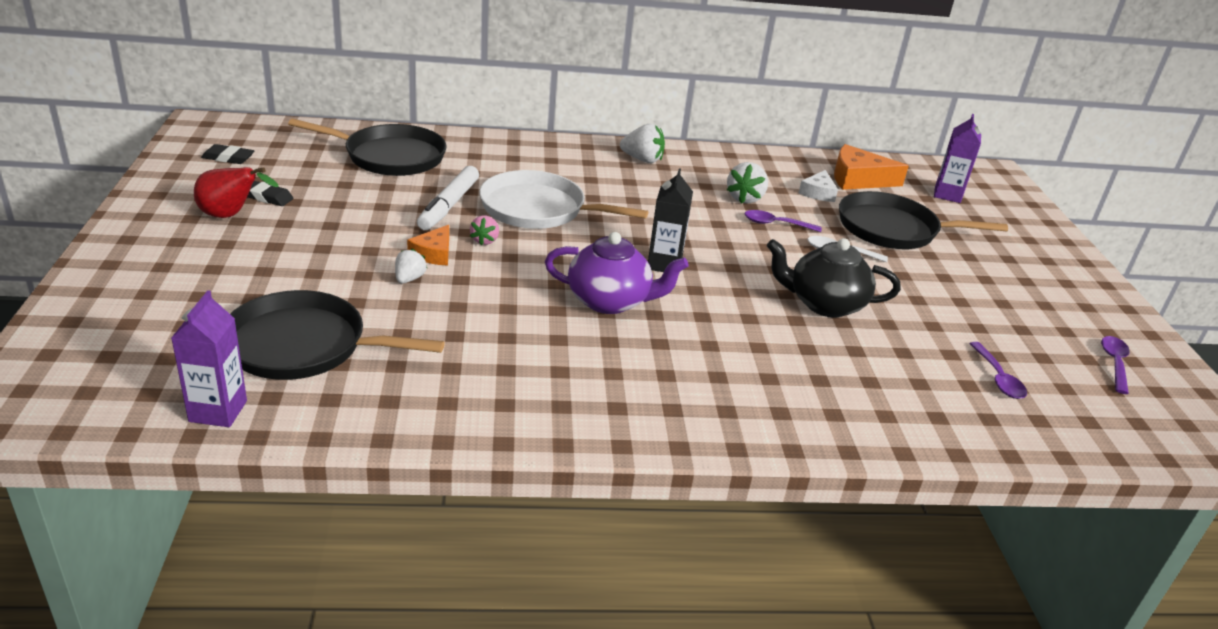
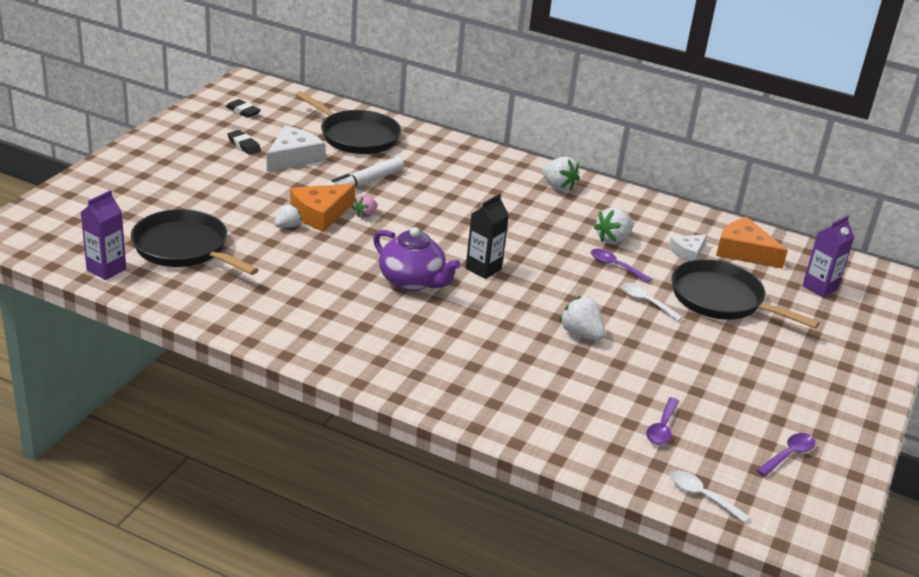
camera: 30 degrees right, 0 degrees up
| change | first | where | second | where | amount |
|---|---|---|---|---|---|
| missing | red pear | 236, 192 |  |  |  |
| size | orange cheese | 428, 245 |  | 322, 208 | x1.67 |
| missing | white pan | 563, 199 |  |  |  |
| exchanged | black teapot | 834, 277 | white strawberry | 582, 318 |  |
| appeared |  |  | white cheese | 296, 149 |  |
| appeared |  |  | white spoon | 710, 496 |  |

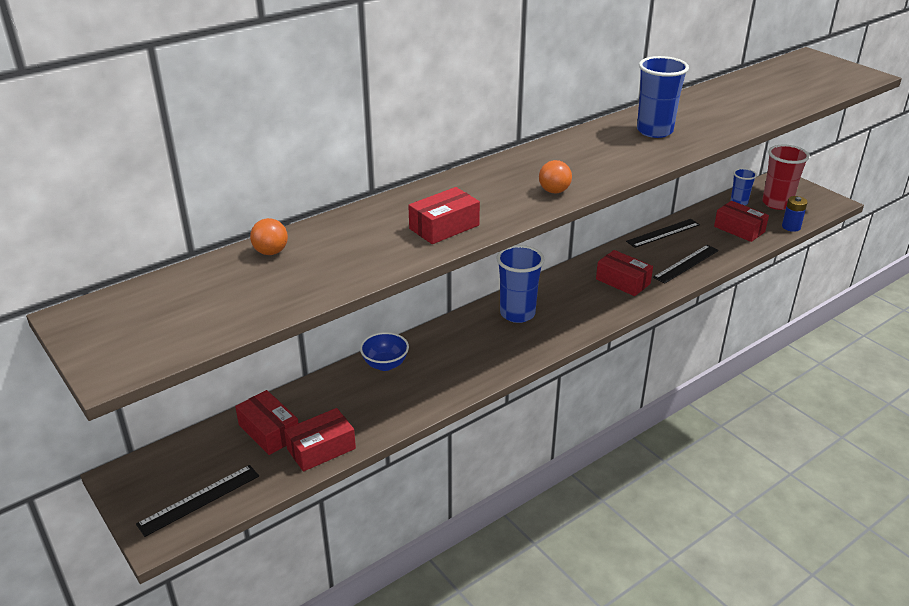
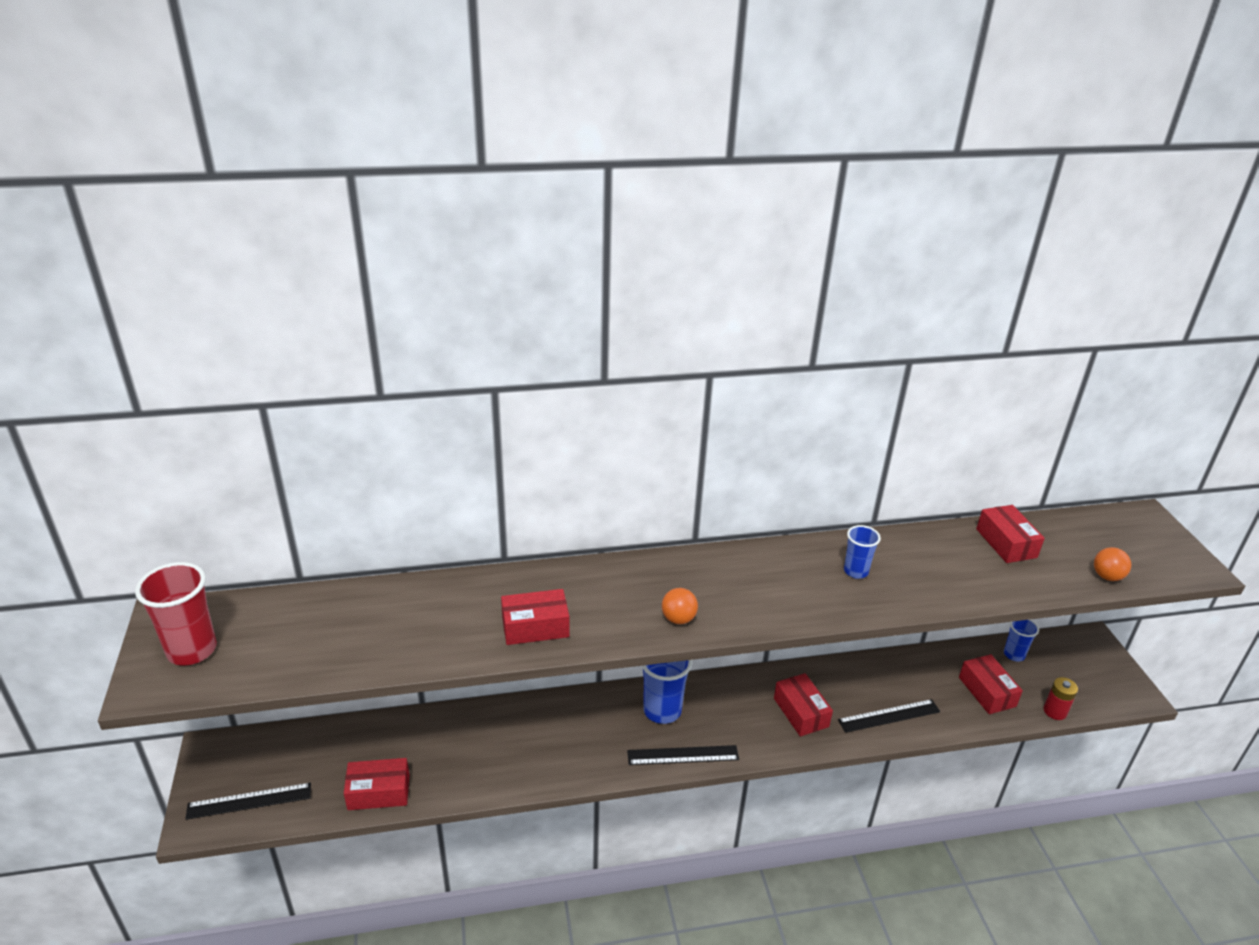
camera: 25 degrees right, 0 degrees up
| change | first | where | second | where | amount |
|---|---|---|---|---|---|
| relocated | red box | 266, 422 |  | 1010, 534 |  |
| relocated | orange ball | 269, 236 |  | 1112, 564 |  |
| missing | blue bowl | 384, 351 |  |  |  |
| relocated | black ruler | 663, 233 |  | 683, 755 |  |
| size | blue cup | 663, 97 |  | 862, 552 | x0.59 |
| relocated | red cup | 786, 177 |  | 176, 613 |  |
| colour | blue battery | 795, 214 | red battery | 1061, 698 |  |

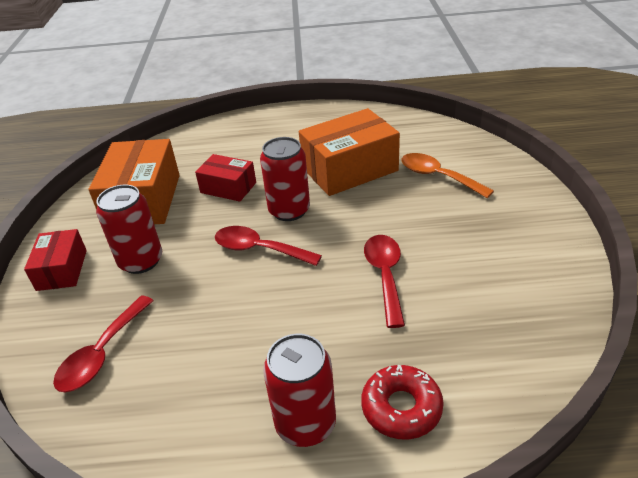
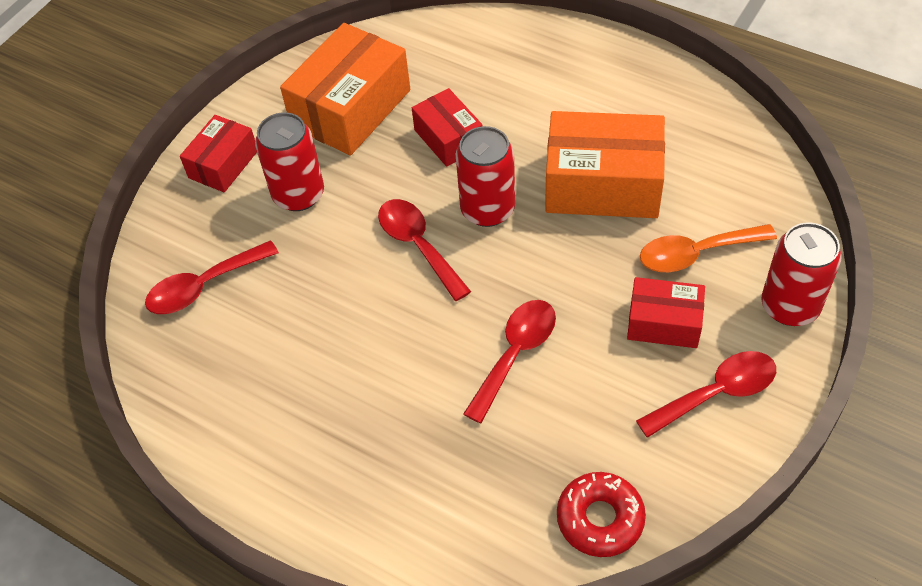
camera: 35 degrees right, 15 degrees up
| change | first | where | second | where | amount |
|---|---|---|---|---|---|
| relocated | red can | 299, 390 |  | 801, 274 |  |
| relocated | red donut | 402, 402 |  | 601, 514 |  |
| spun | orange spoon | 447, 175 |  | 708, 248 | 90 degrees counterclockwise |
| appeared |  |  | red box | 666, 312 |  |
| appeared |  |  | red spoon | 706, 394 |  |

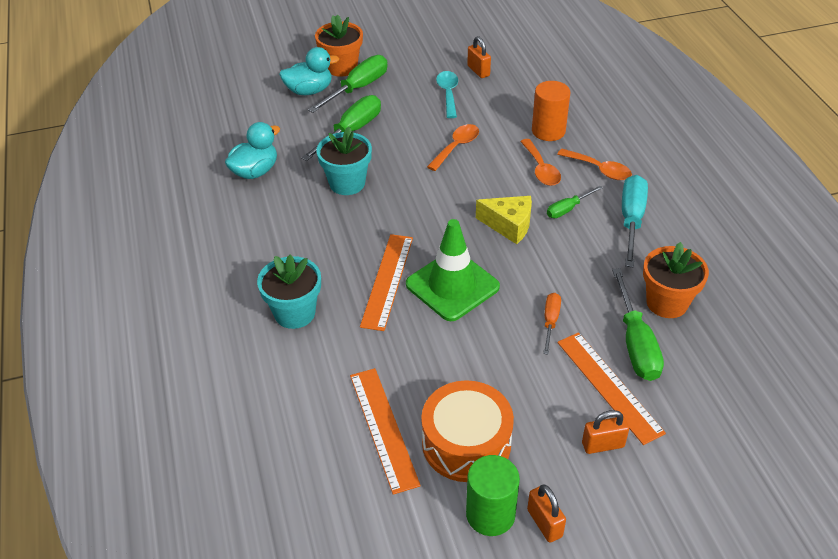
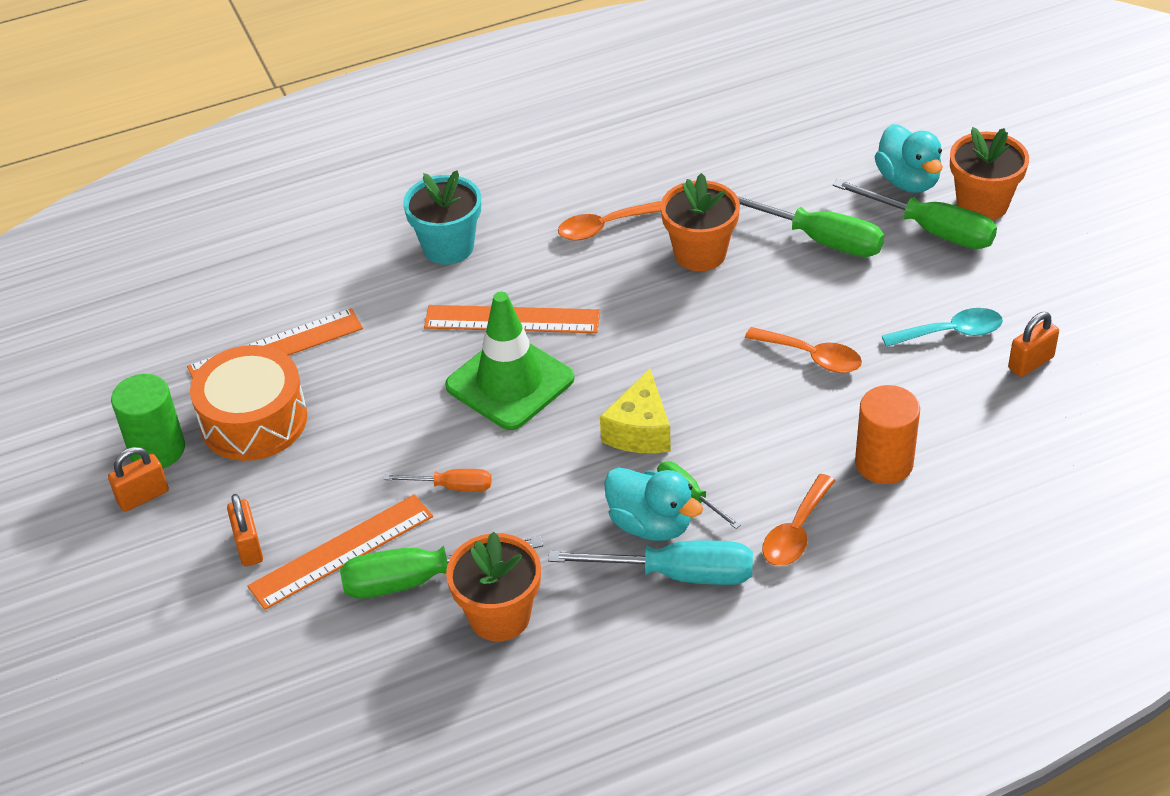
camera: 85 degrees right, 0 degrees up
| change | first | where | second | where | amount |
|---|---|---|---|---|---|
| relocated | turquoise duck | 252, 150 |  | 653, 504 |  |
| colour | turquoise flower pot | 344, 160 | orange flower pot | 700, 222 |  |
| relocated | orange spoon | 540, 162 |  | 609, 221 |  |

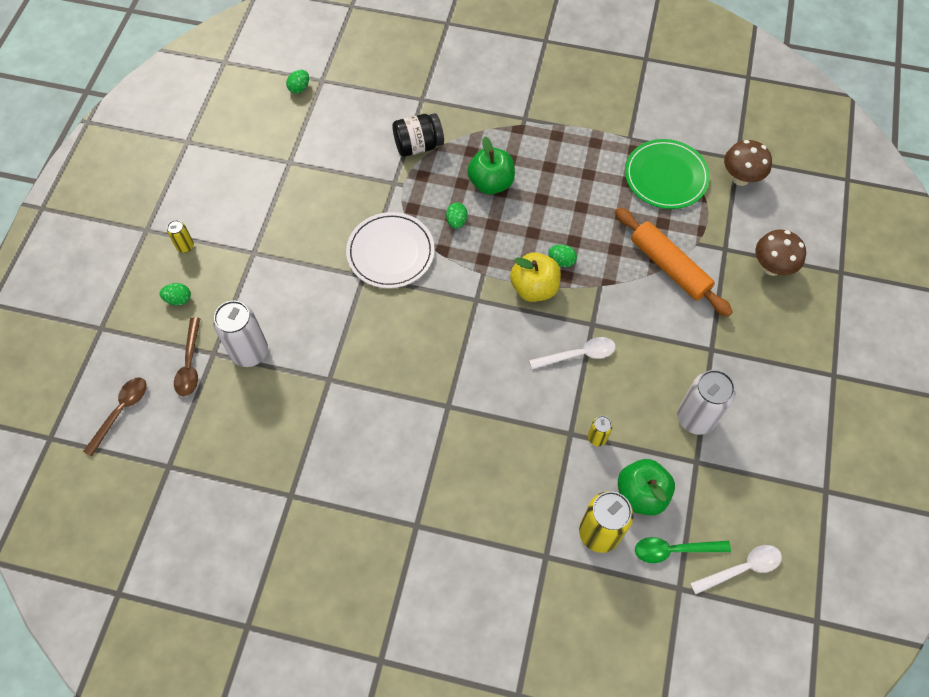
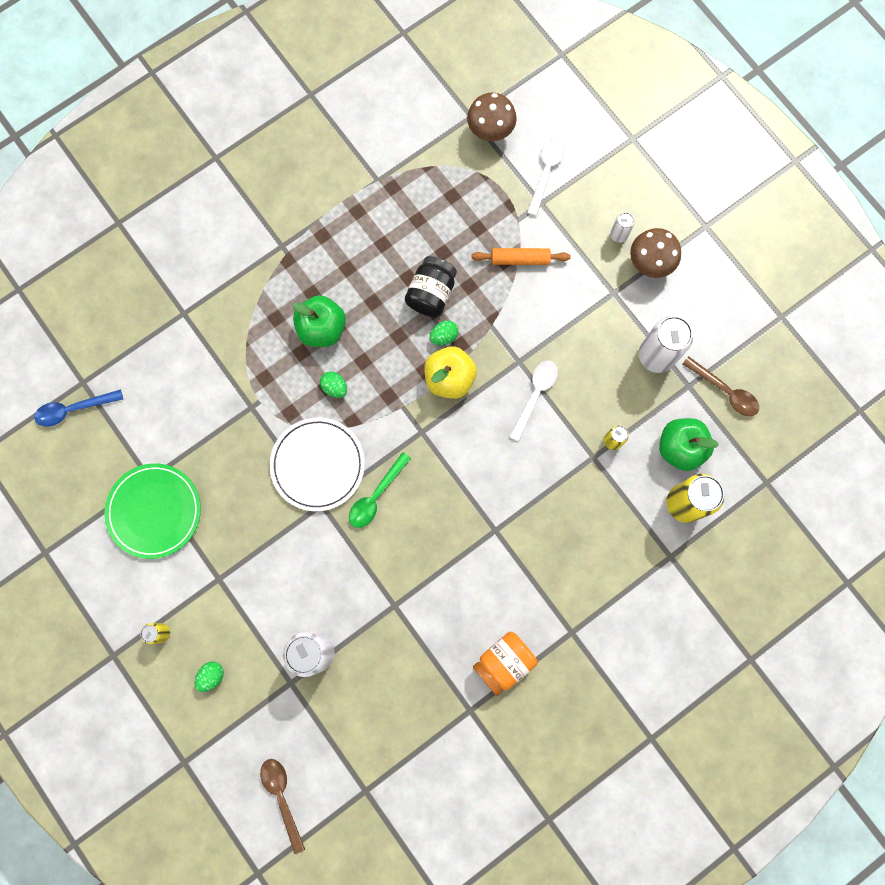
camera: 50 degrees left, 15 degrees up
| change | first | where | second | where | amount |
|---|---|---|---|---|---|
| relocated | brown spoon | 187, 356 |  | 721, 386 |  |
| exchanged | green egg | 297, 82 | blue spoon | 78, 407 |  |
| relocated | black jar | 418, 135 |  | 431, 286 |  |
| size | orange rolling pin | 674, 262 |  | 521, 256 | x0.61 |
| relocated | green plate | 667, 174 |  | 152, 511 |  |
| relocated | green spoon | 683, 550 |  | 380, 490 |  |
| relocated | white spoon | 736, 570 |  | 546, 176 |  |
| relocated | brown mushroom | 781, 252 |  | 655, 253 |  |
| appeared |  |  | orange jar | 505, 664 |  |
| appeared |  |  | white can | 622, 227 |  |

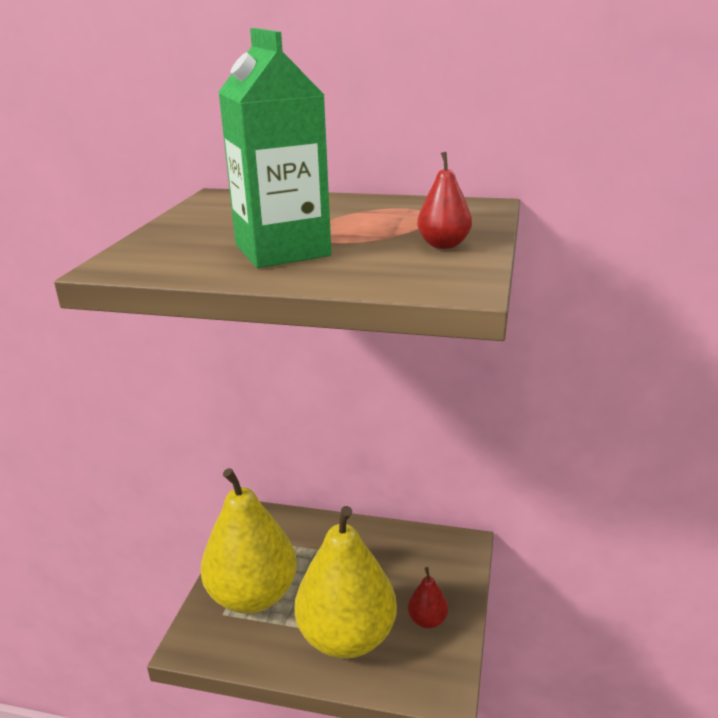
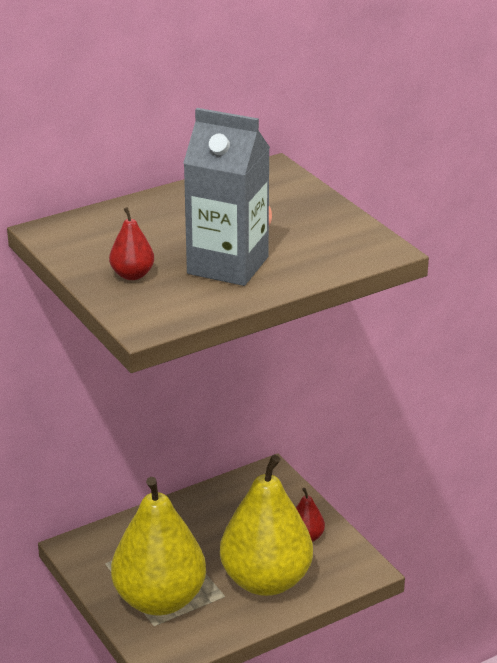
camera: 45 degrees left, 5 degrees up
| change | first | where | second | where | amount |
|---|---|---|---|---|---|
| colour | green carton | 274, 148 | grey carton | 227, 197 |  |
| relocated | red pear | 444, 200 |  | 131, 243 |  |

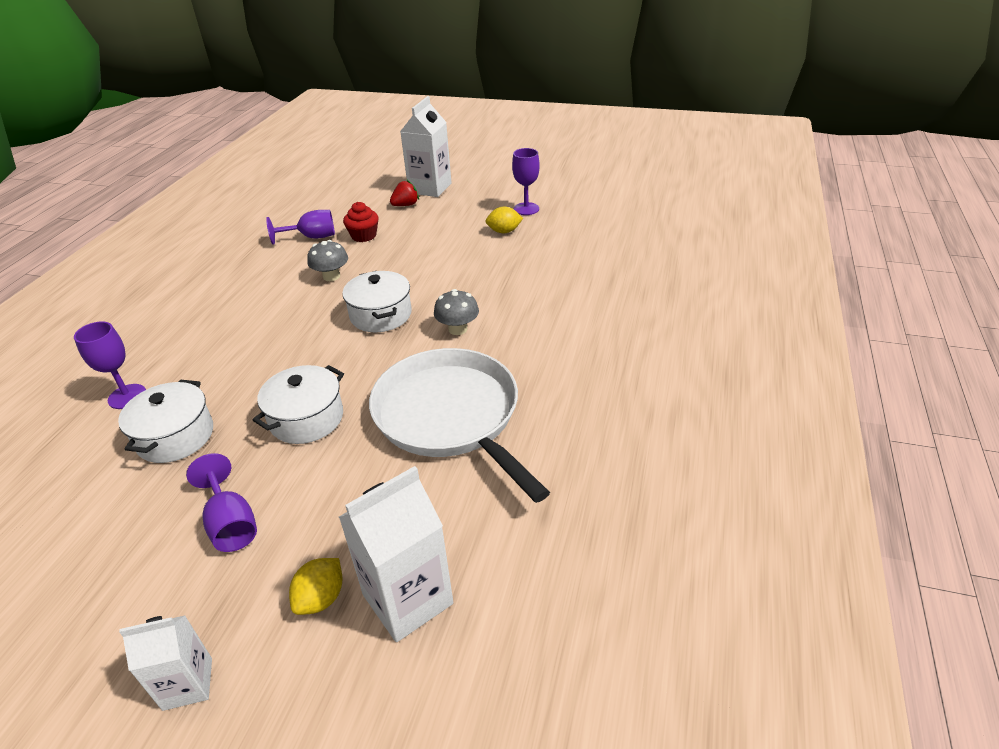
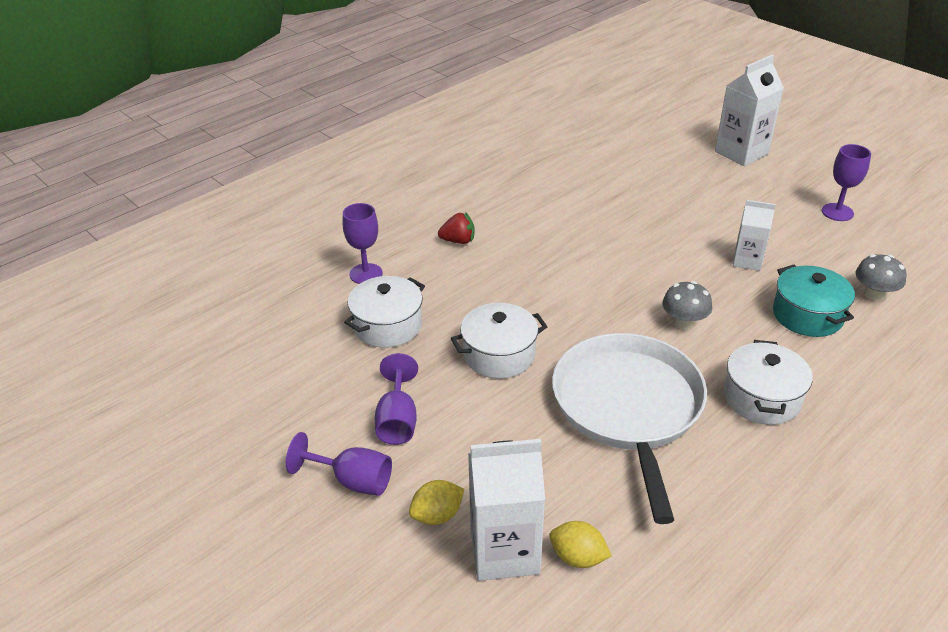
camera: 30 degrees right, 0 degrees up
| change | first | where | second | where | amount |
|---|---|---|---|---|---|
| relocated | white carton | 165, 663 |  | 754, 235 |  |
| relocated | purple goblet | 300, 227 |  | 339, 464 |  |
| relocated | grey mushroom | 327, 260 |  | 881, 277 |  |
| relocated | white pot | 377, 301 |  | 768, 382 |  |
| missing | red cupcake | 361, 222 |  |  |  |
| relocated | red strawberry | 404, 193 |  | 456, 228 |  |
| relocated | yellow lemon | 504, 220 |  | 580, 544 |  |
| appeared |  |  | turquoise pot | 814, 300 |  |

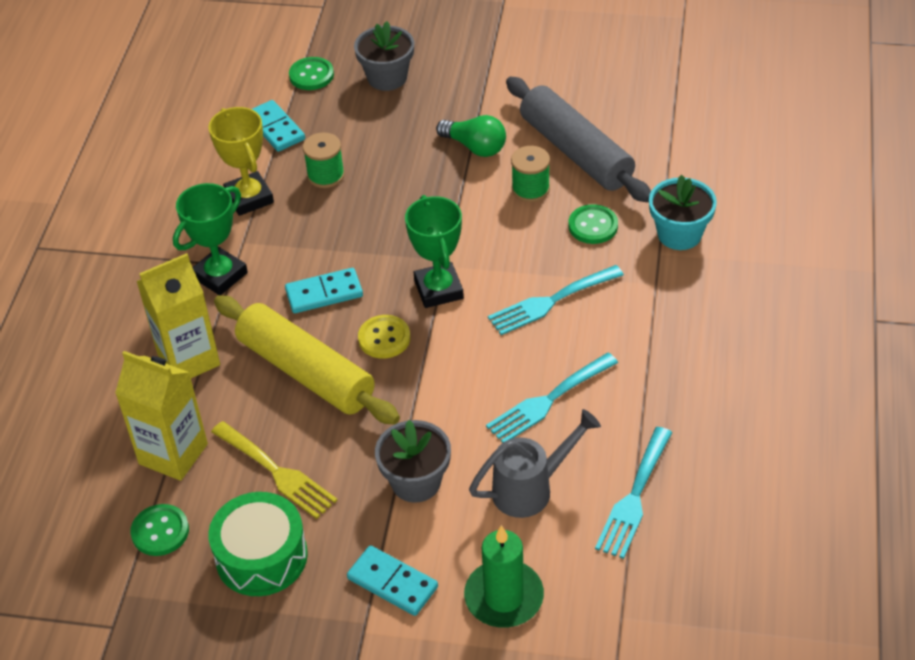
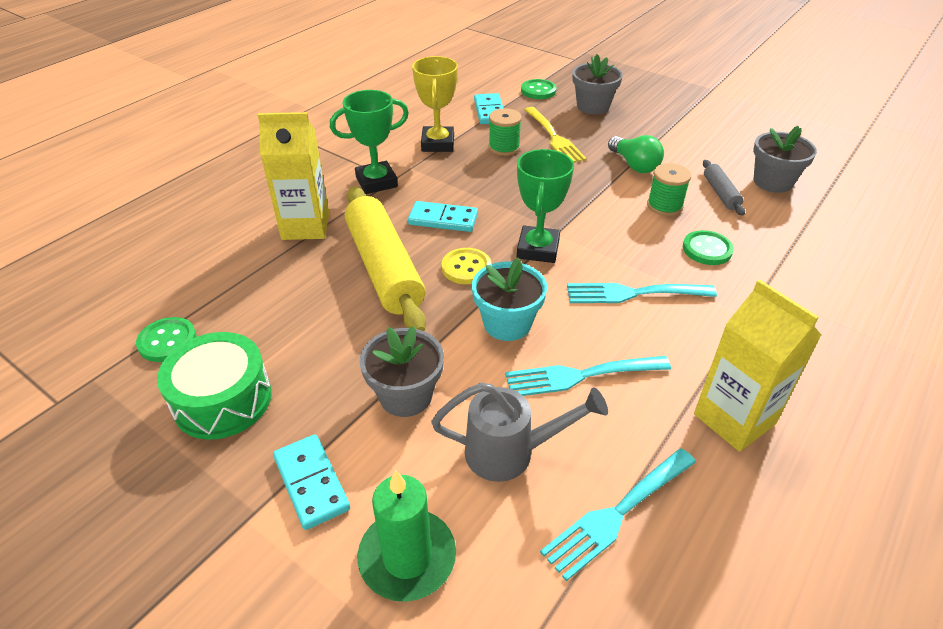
camera: 25 degrees right, 5 degrees down
| change | first | where | second | where | amount |
|---|---|---|---|---|---|
| relocated | yellow carton | 161, 416 |  | 757, 365 |  |
| relocated | yellow fork | 274, 470 |  | 555, 135 |  |
| size | grey rolling pin | 578, 139 |  | 724, 188 | x0.46 |
| relocated | turquoise flower pot | 683, 212 |  | 509, 299 |  |
| appeared |  |  | grey flower pot | 785, 159 |  |

